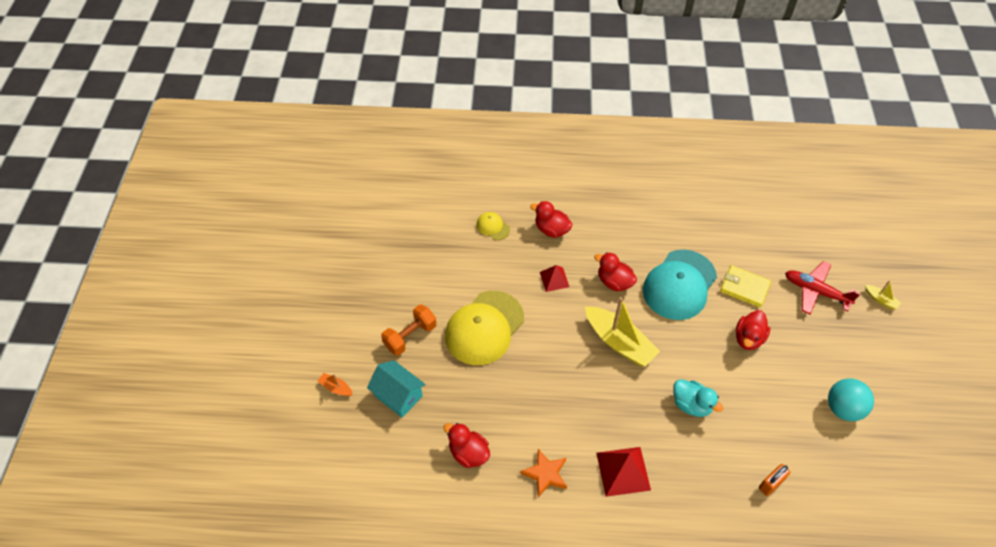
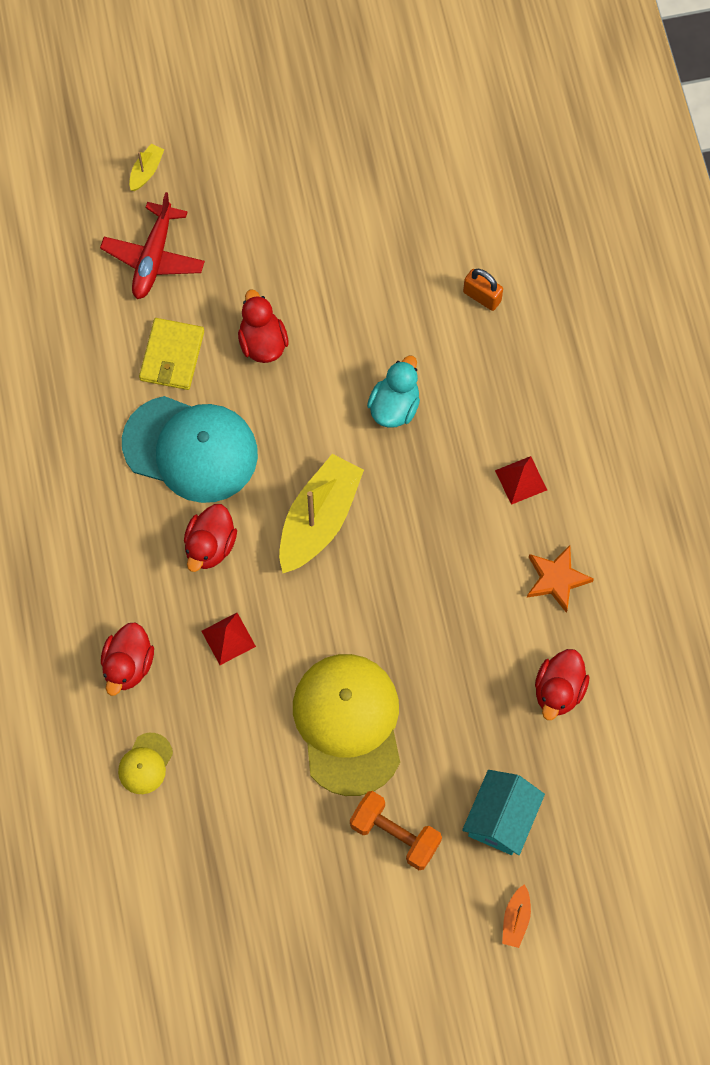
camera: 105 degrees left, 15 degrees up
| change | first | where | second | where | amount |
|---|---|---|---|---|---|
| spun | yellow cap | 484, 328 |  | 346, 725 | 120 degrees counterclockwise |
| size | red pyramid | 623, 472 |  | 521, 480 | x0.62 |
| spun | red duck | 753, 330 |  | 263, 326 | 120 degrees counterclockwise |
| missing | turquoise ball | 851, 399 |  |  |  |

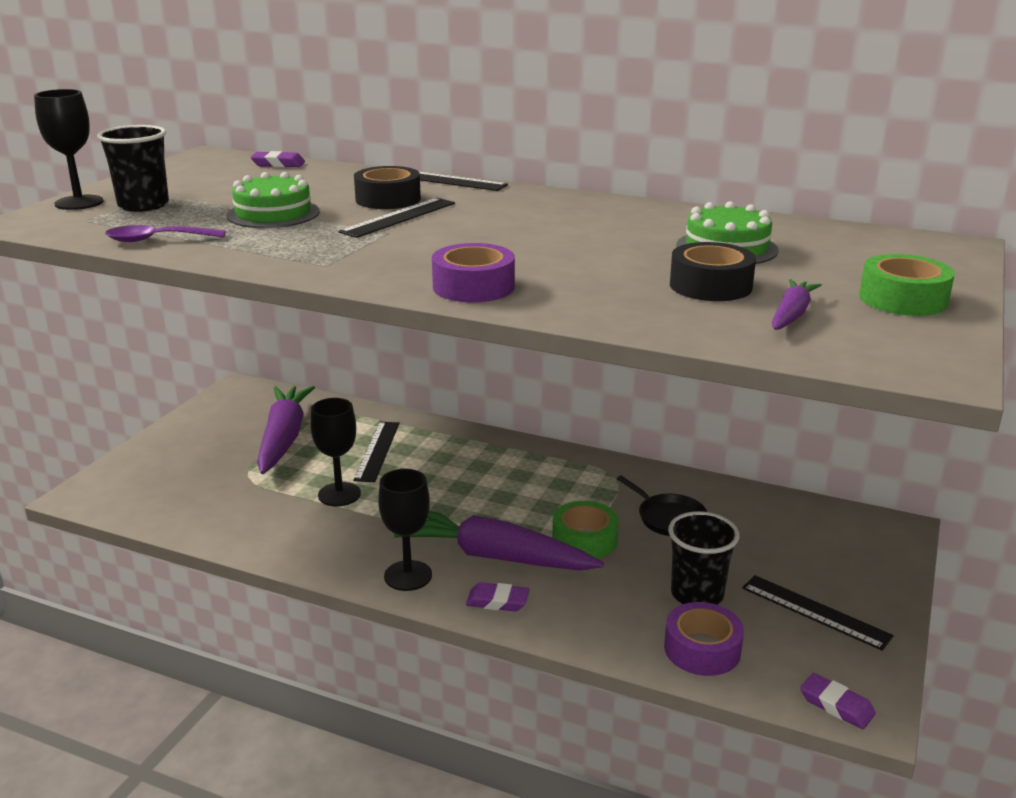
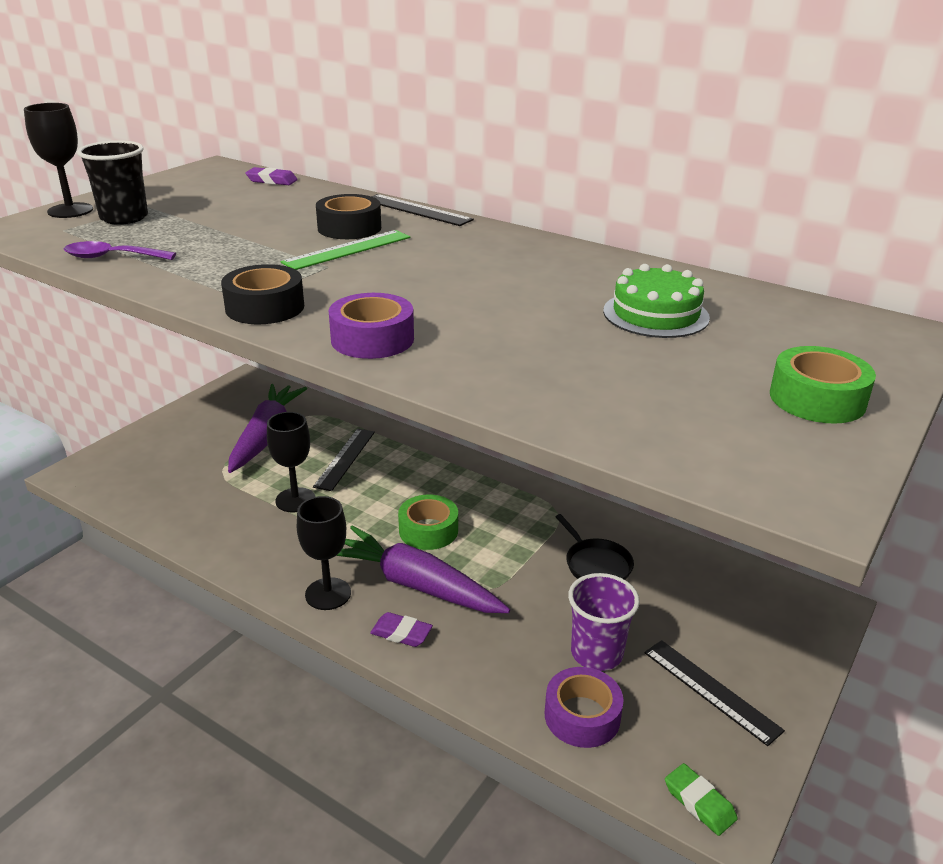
camera: 10 degrees right, 5 degrees up
| change | first | where | second | where | amount |
|---|---|---|---|---|---|
| missing | green cake | 273, 200 |  |  |  |
| colour | black ruler | 396, 218 | green ruler | 345, 250 |  |
| relocated | green tape | 585, 529 |  | 428, 522 |  |
| colour | black cup | 704, 558 | purple cup | 604, 622 |  |
| relocated | black tape | 713, 271 |  | 262, 294 |  |
| missing | purple carrot | 797, 304 |  |  |  |
| colour | purple eraser | 838, 701 | green eraser | 701, 799 |  |

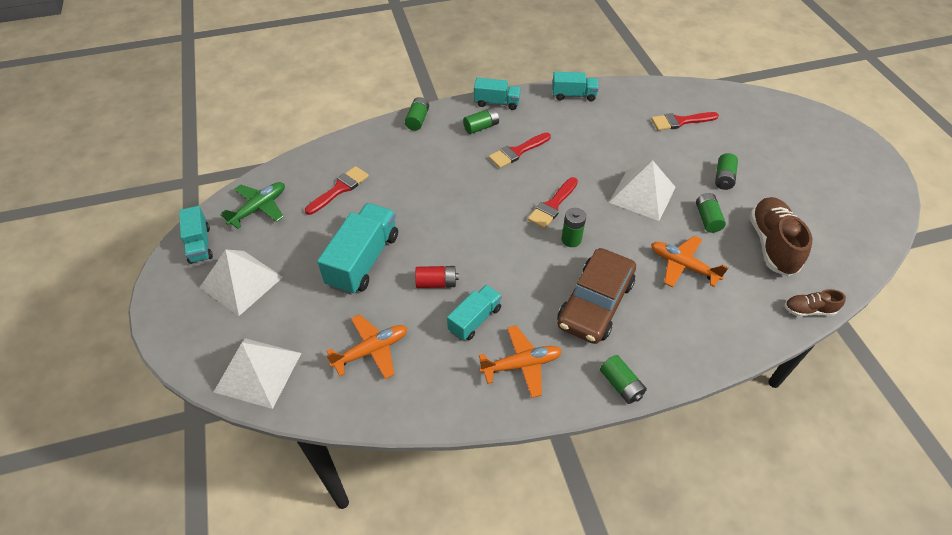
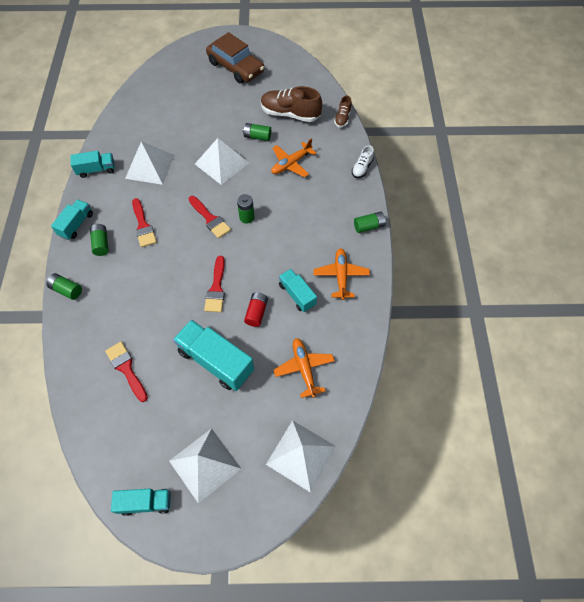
camera: 75 degrees left, 10 degrees up
| change | first | where | second | where | amount |
|---|---|---|---|---|---|
| missing | green plane | 252, 205 |  |  |  |
| spun | turquoise truck | 575, 86 |  | 92, 164 | 60 degrees clockwise |
| relocated | brown car | 596, 296 |  | 235, 58 |  |
| relocated | red brush | 685, 121 |  | 214, 284 |  |
| missing | green battery | 726, 171 |  |  |  |
| appeared |  |  | white pyramid | 149, 163 |  |
| appeared |  |  | white shoe | 363, 161 |  |

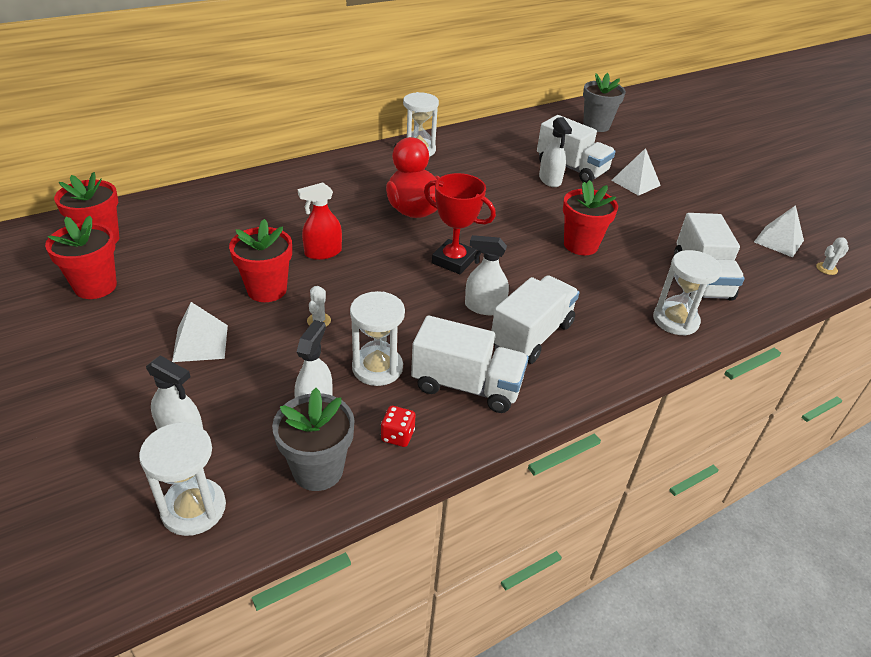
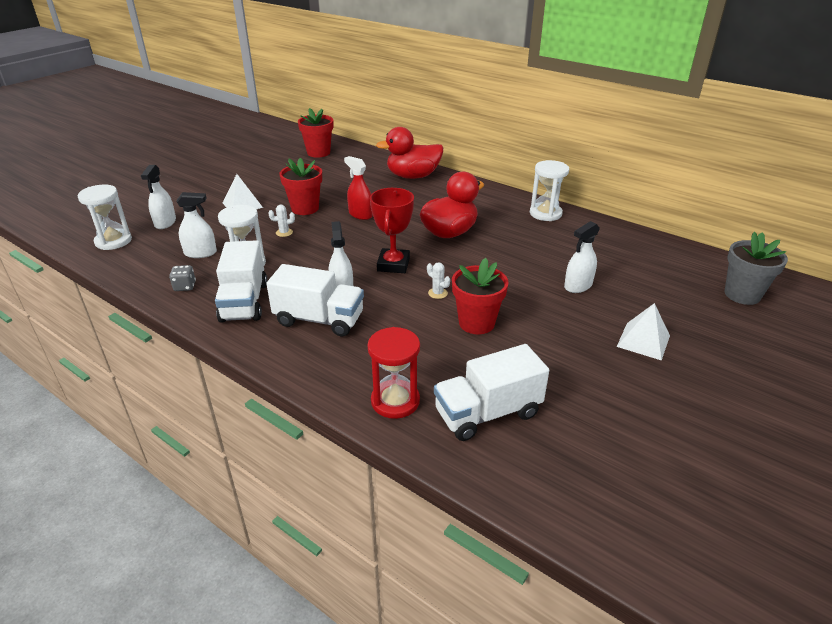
camera: 70 degrees right, 5 degrees down
| change | first | where | second | where | amount |
|---|---|---|---|---|---|
| missing | red flower pot | 81, 257 |  |  |  |
| missing | grey flower pot | 313, 439 |  |  |  |
| colour | red dice | 398, 426 | grey dice | 182, 278 |  |
| missing | white truck | 576, 149 |  |  |  |
| colour | white hourglass | 687, 293 | red hourglass | 393, 373 |  |
| missing | white pyramid | 779, 231 |  |  |  |
| relocated | white cactus | 832, 256 |  | 438, 280 |  |
| appeared |  |  | red duck | 409, 153 |  |

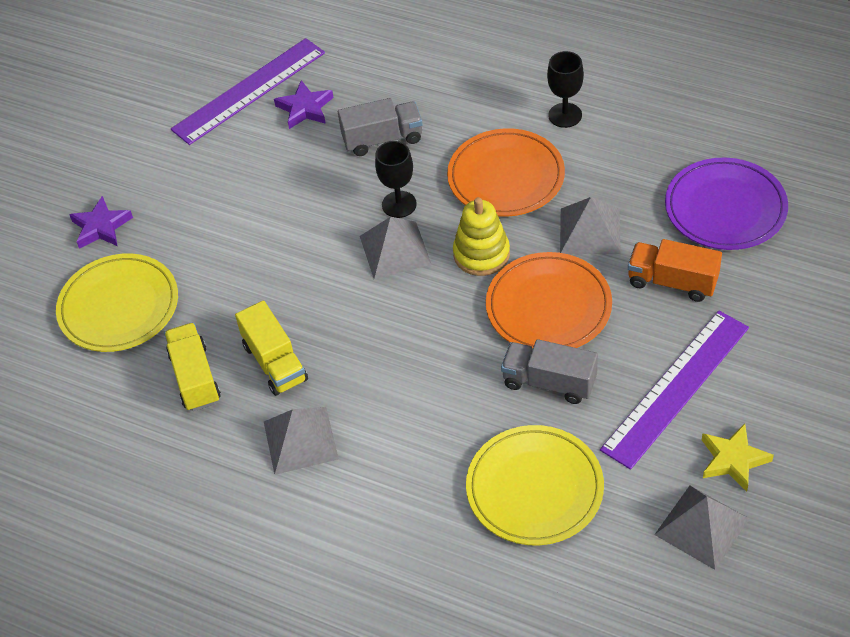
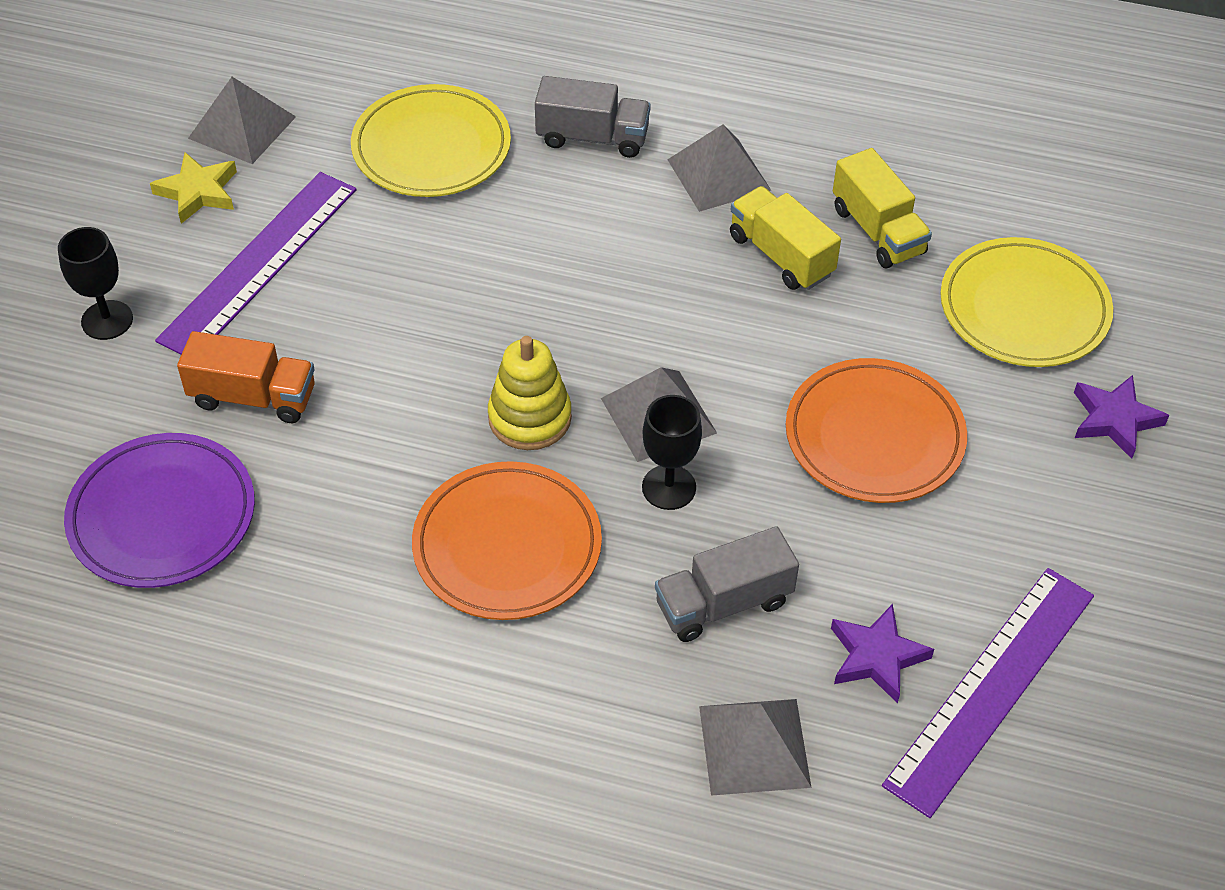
camera: 165 degrees right, 0 degrees up
| change | first | where | second | where | amount |
|---|---|---|---|---|---|
| relocated | orange plate | 549, 300 |  | 876, 430 |  |
| relocated | grey truck | 549, 371 |  | 593, 117 |  |
| relocated | black goblet | 565, 89 |  | 95, 283 |  |
| relocated | grey pyramid | 590, 225 |  | 755, 747 |  |

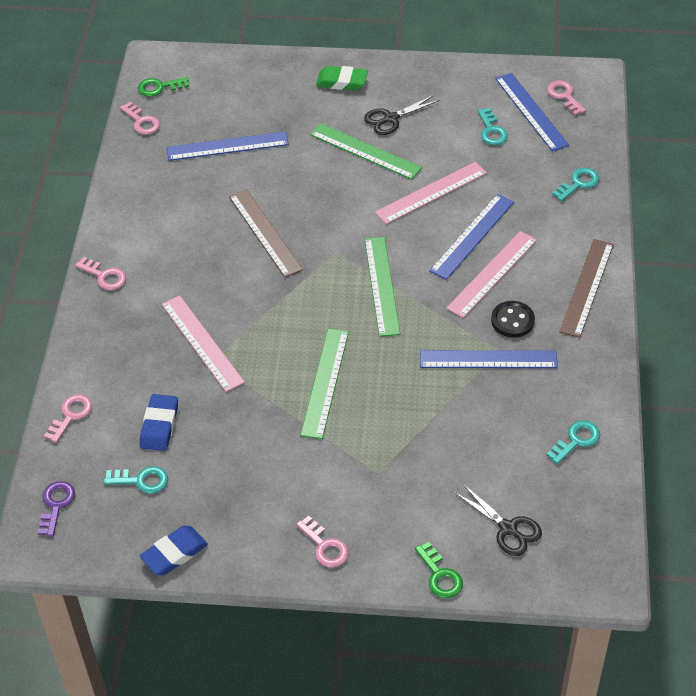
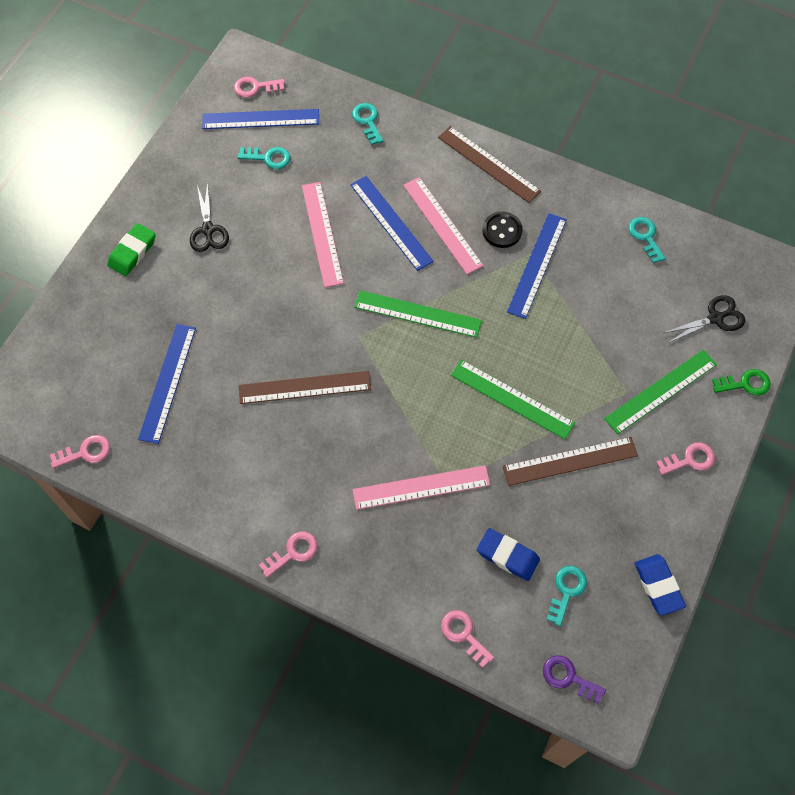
camera: 70 degrees left, 15 degrees up
| change | first | where | second | where | amount |
|---|---|---|---|---|---|
| missing | green key | 163, 87 |  |  |  |
| relocated | green ruler | 366, 151 |  | 660, 392 |  |
| appeared |  |  | brown ruler | 570, 461 |  |

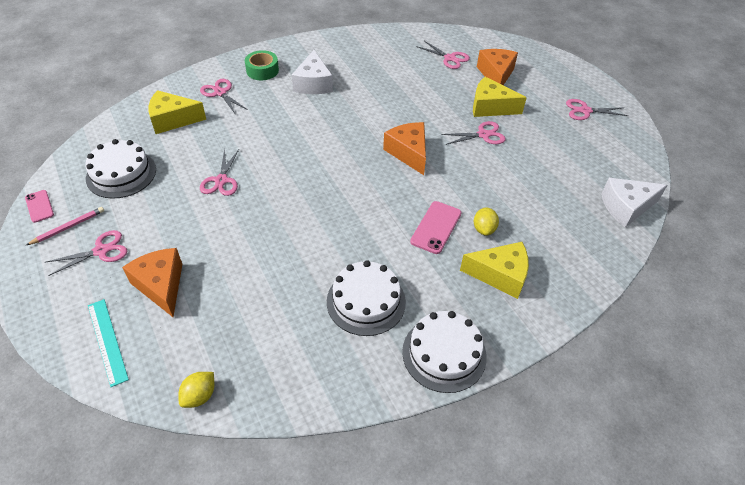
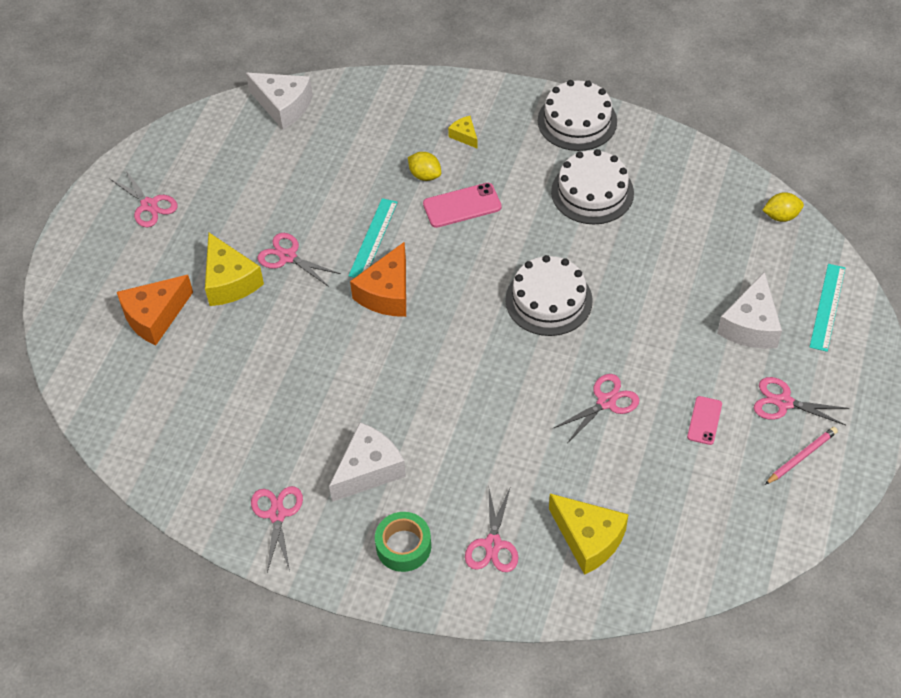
camera: 130 degrees left, 5 degrees up
| change | first | where | second | where | amount |
|---|---|---|---|---|---|
| relocated | pink phone | 39, 206 |  | 704, 420 |  |
| spun | pink pencil | 65, 226 |  | 801, 456 | 135 degrees clockwise |
| relocated | white cake | 120, 169 |  | 549, 295 |  |
| colour | orange cheese | 152, 282 | white cheese | 749, 310 |  |
| relocated | pink scissors | 443, 55 |  | 277, 529 |  |
| size | yellow cheese | 494, 270 |  | 463, 132 | x0.50 |
| spun | yellow lemon | 486, 221 |  | 424, 166 | 75 degrees clockwise |
| appeared |  |  | turquoise ruler | 373, 238 |  |

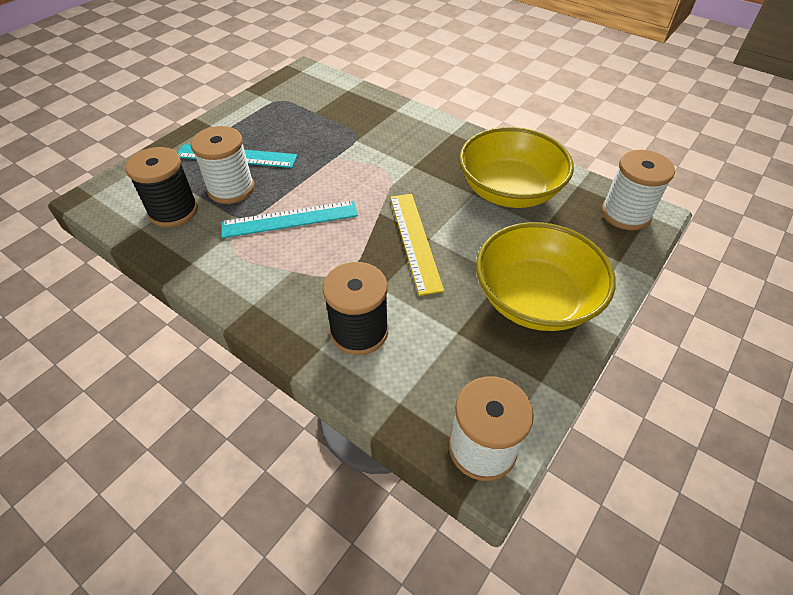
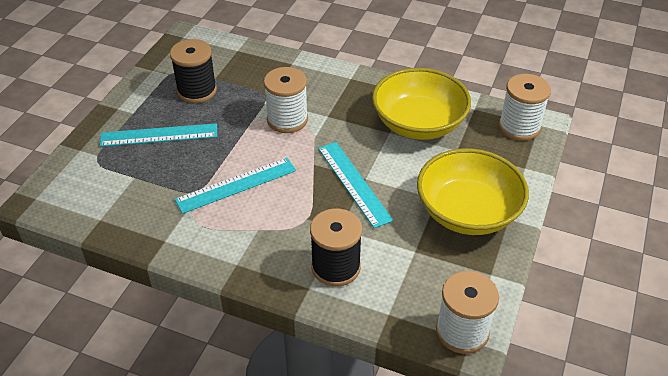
camera: 15 degrees left, 5 degrees down
| change | first | where | second | where | amount |
|---|---|---|---|---|---|
| relocated | black spool | 161, 187 |  | 193, 71 |  |
| relocated | white spool | 222, 165 |  | 286, 100 |  |
| colour | yellow ruler | 417, 245 | turquoise ruler | 355, 185 |  |

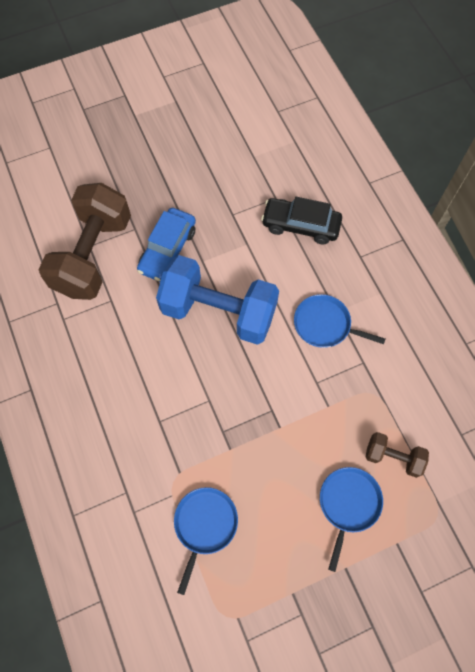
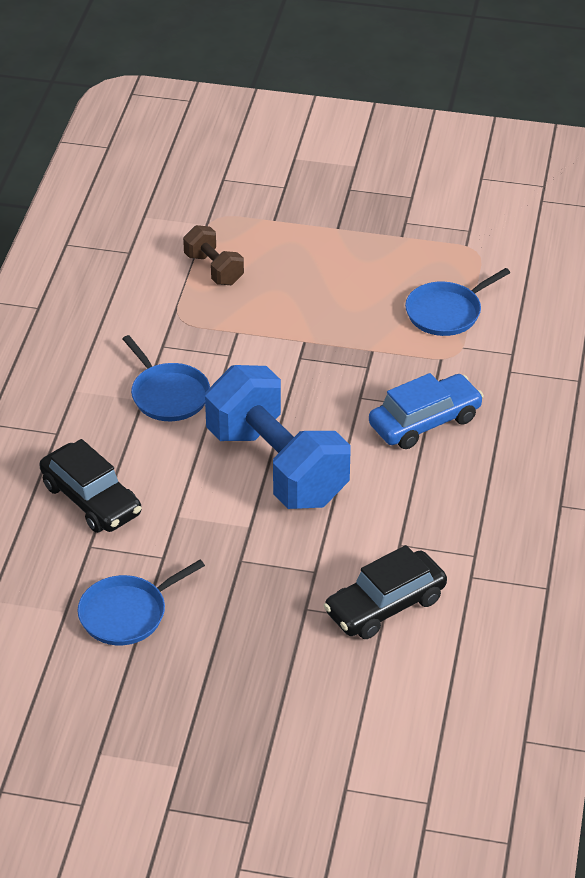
camera: 145 degrees left, 25 degrees down
| change | first | where | second | where | amount |
|---|---|---|---|---|---|
| exchanged | brown dumbbell | 84, 241 | black car | 385, 592 |  |
| relocated | blue car | 166, 245 |  | 426, 411 |  |
| relocated | blue pan | 351, 519 |  | 141, 602 |  |

